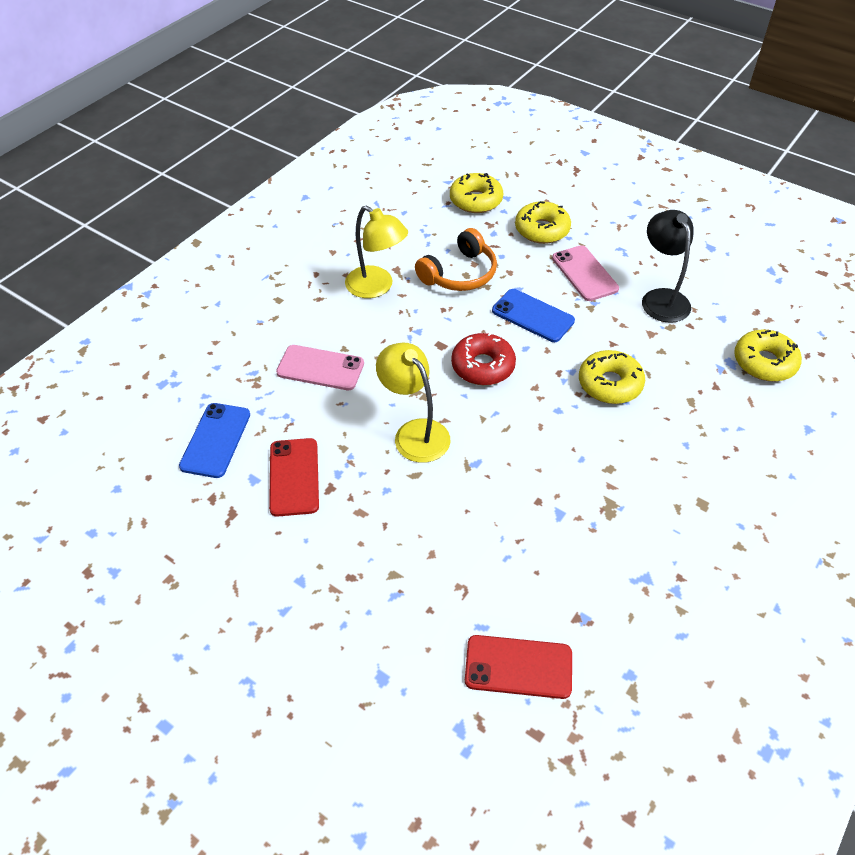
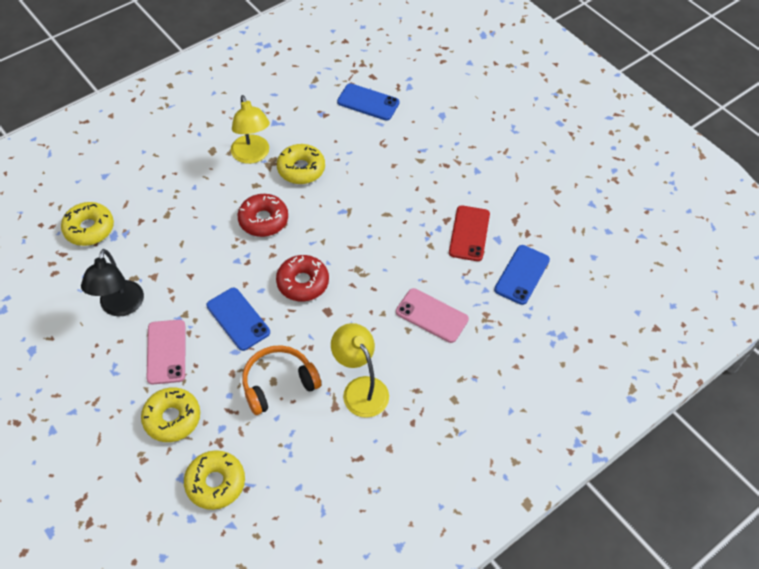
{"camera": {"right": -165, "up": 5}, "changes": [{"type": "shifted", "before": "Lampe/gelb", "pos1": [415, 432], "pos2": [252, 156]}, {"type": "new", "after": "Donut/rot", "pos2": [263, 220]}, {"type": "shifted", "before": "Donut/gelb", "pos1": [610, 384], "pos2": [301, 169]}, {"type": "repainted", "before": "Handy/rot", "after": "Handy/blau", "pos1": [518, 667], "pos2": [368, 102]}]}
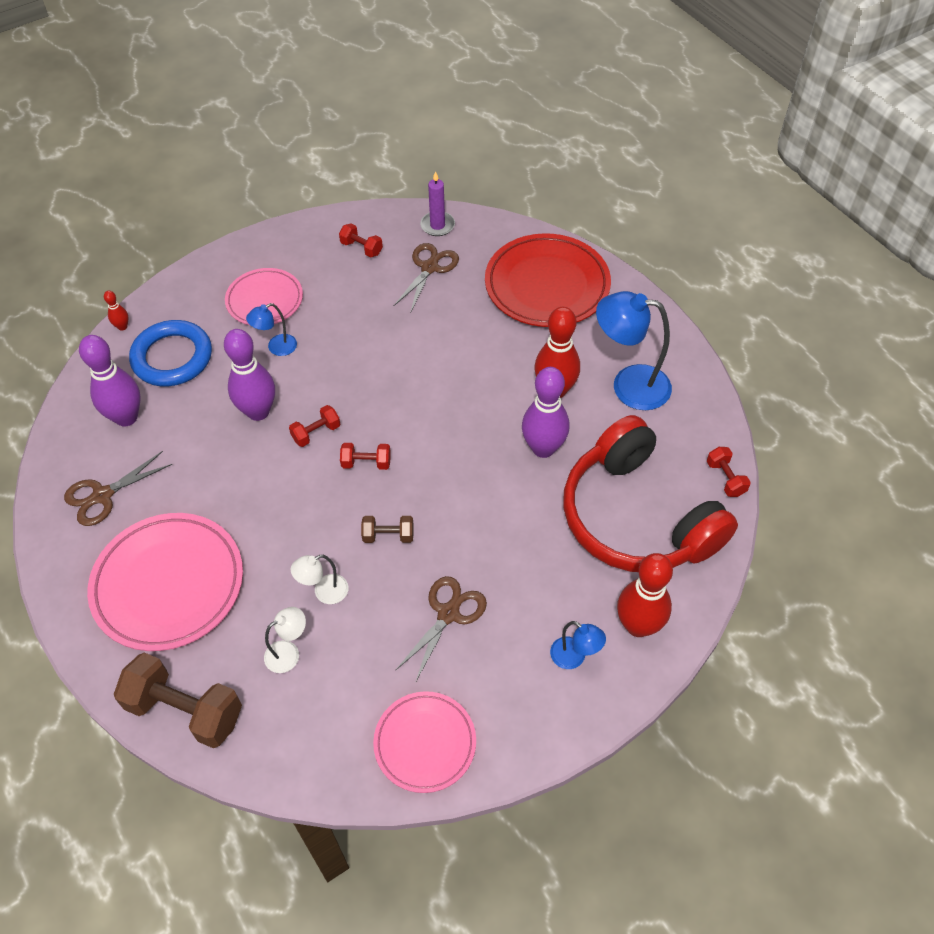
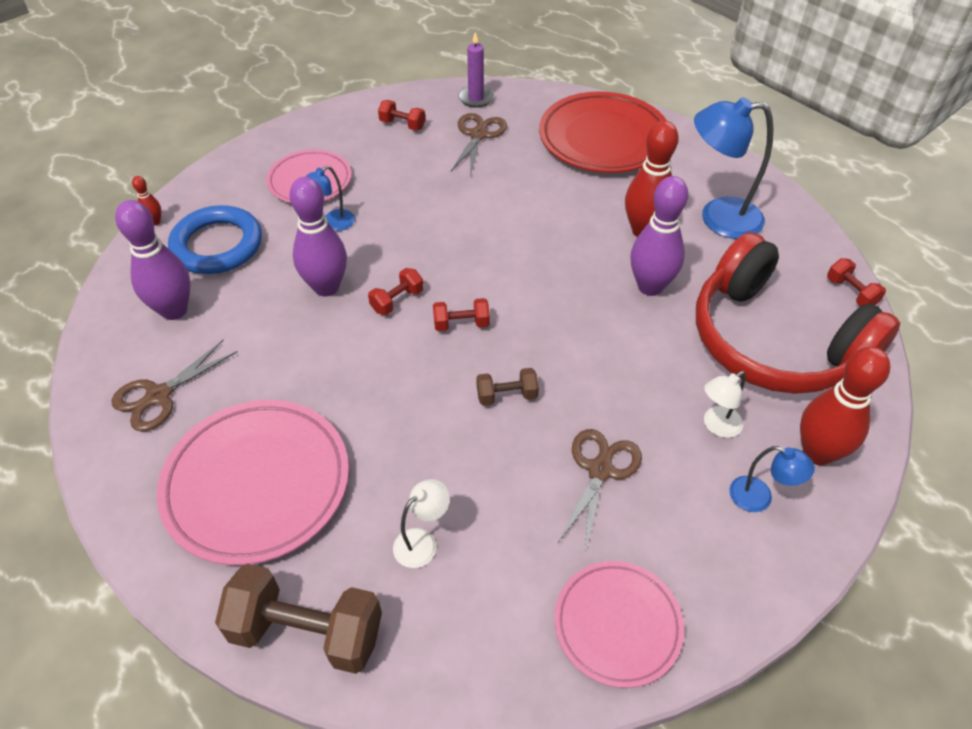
{"camera": {"right": -10, "up": -5}, "changes": [{"type": "shifted", "before": "Lampe/weiß", "pos1": [324, 592], "pos2": [716, 426]}]}
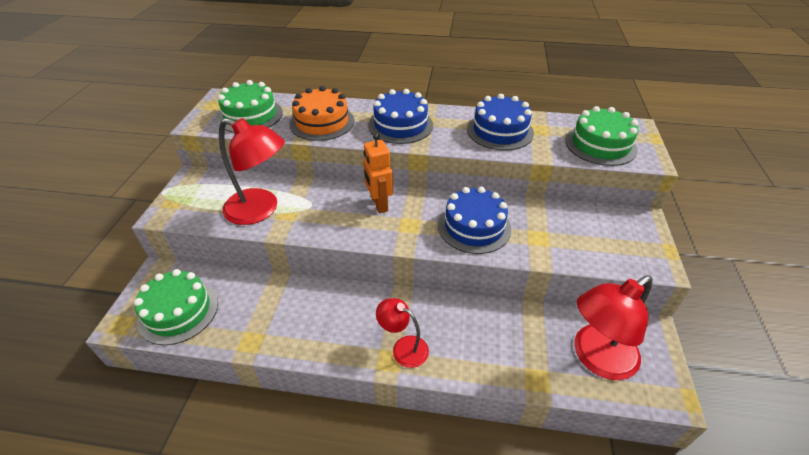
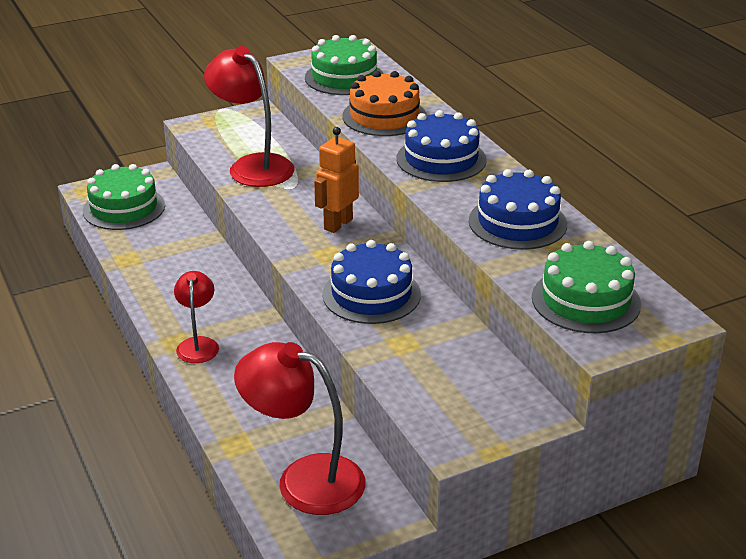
{"camera": {"right": 55, "up": -10}, "changes": [{"type": "rotated", "before": "Lampe/rot", "pos1": [260, 210], "pos2": [253, 166], "turn": 150}]}
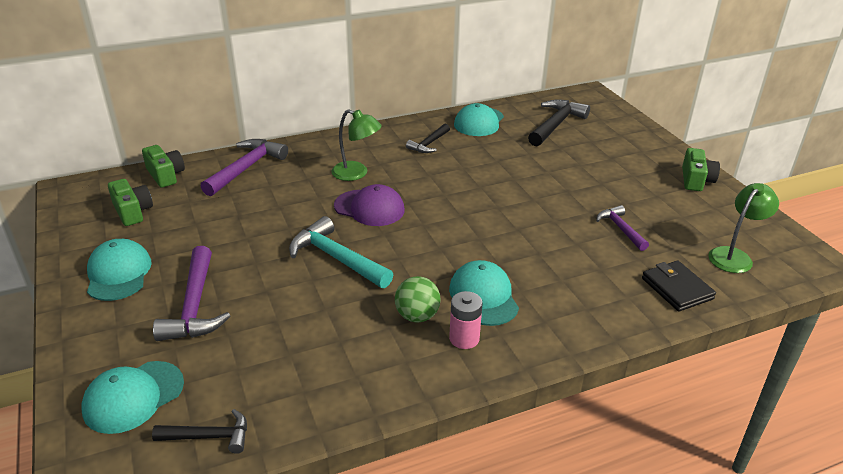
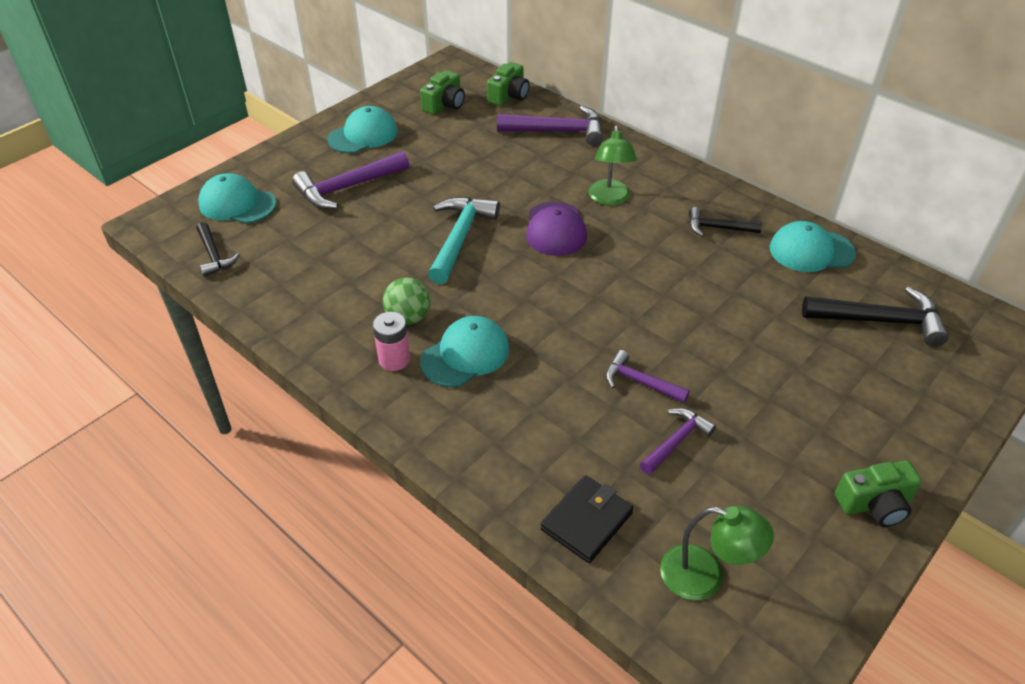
{"camera": {"right": 65, "up": 10}, "changes": [{"type": "new", "after": "Hammer/lila", "pos2": [639, 382]}]}
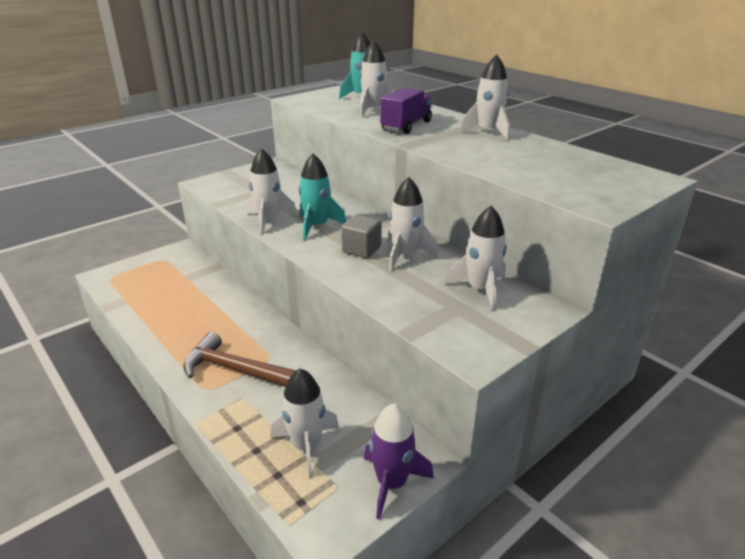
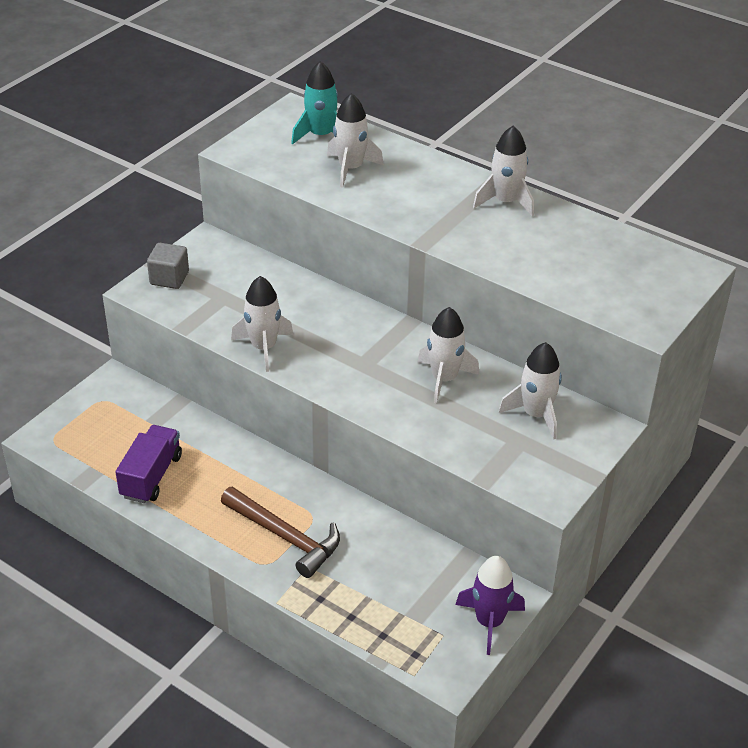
{"camera": {"right": -15, "up": 10}, "changes": [{"type": "shifted", "before": "Lastwagen/lila", "pos1": [406, 126], "pos2": [151, 476]}, {"type": "shifted", "before": "Kubus/grau", "pos1": [361, 249], "pos2": [169, 278]}, {"type": "rotated", "before": "Hammer/braun", "pos1": [236, 370], "pos2": [285, 537], "turn": -150}, {"type": "gone", "before": "Rakete/weiß", "pos1": [306, 446]}, {"type": "gone", "before": "Rakete/türkis", "pos1": [317, 226]}]}
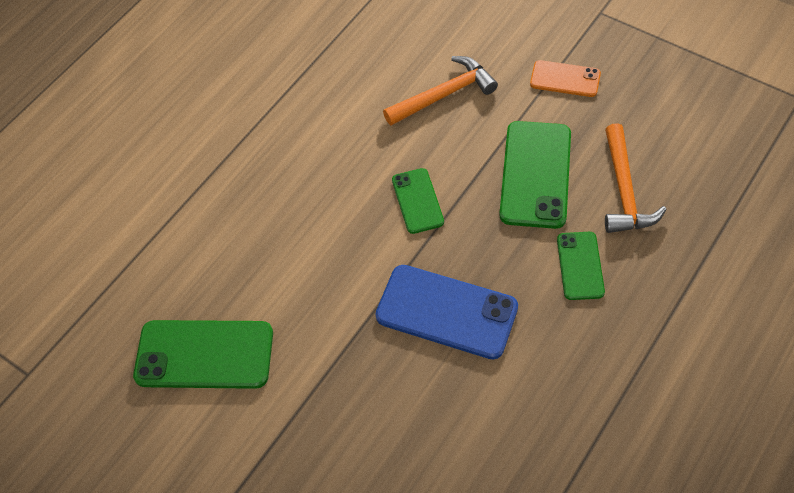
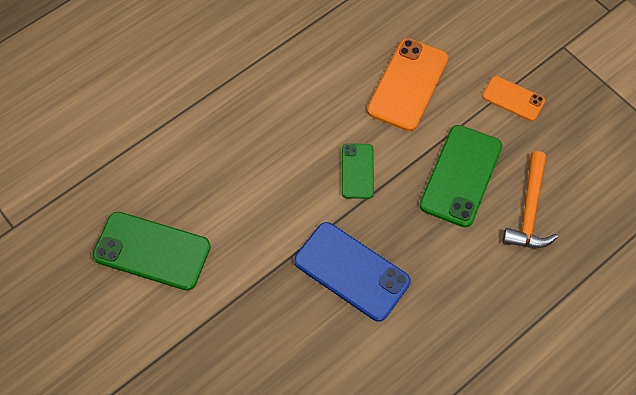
{"camera": {"right": 10, "up": 5}, "changes": [{"type": "swapped", "before": "Hammer/orange", "after": "Handy/orange", "pos1": [444, 95], "pos2": [408, 84]}, {"type": "gone", "before": "Handy/grün", "pos1": [580, 266]}]}
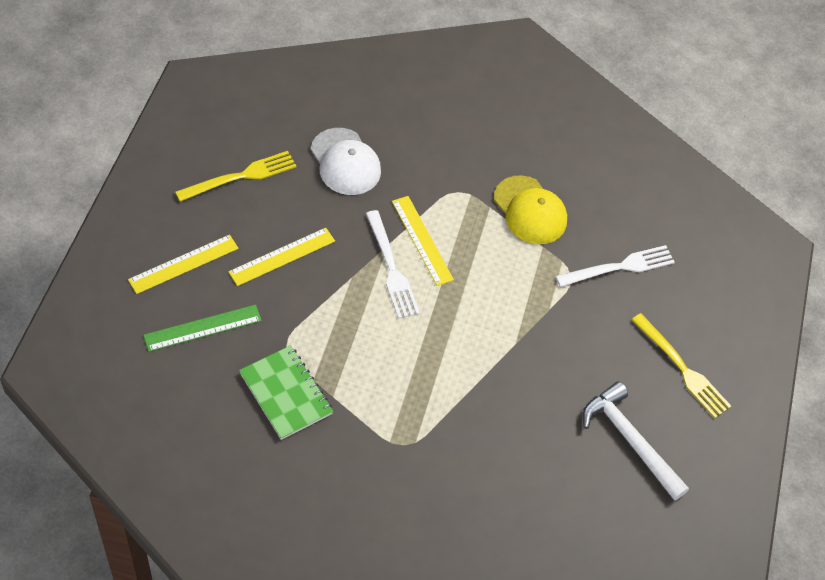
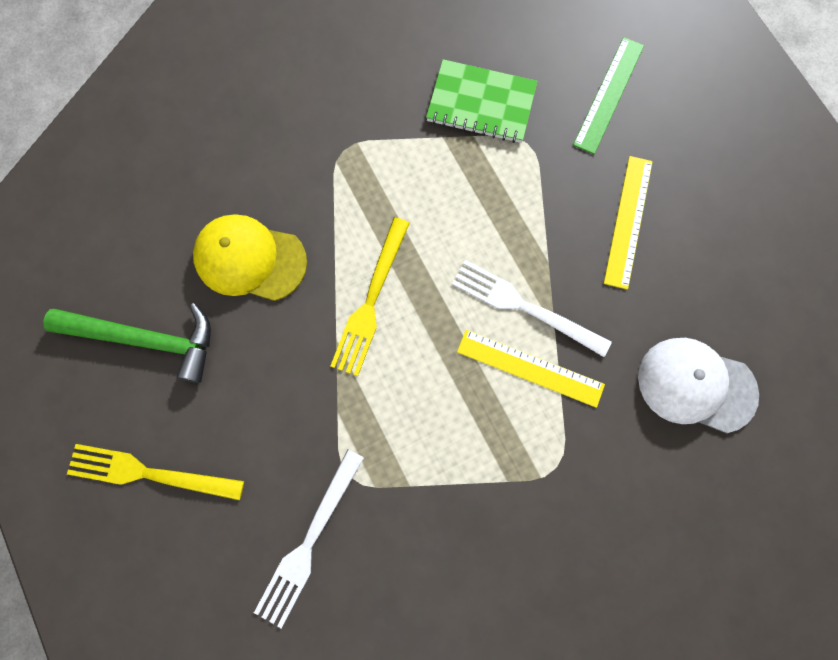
{"camera": {"right": 145, "up": 20}, "changes": [{"type": "repainted", "before": "Hammer/weiß", "after": "Hammer/grün", "pos1": [630, 440], "pos2": [146, 339]}, {"type": "shifted", "before": "Kappe/gelb", "pos1": [530, 210], "pos2": [250, 259]}, {"type": "shifted", "before": "Gabel/gelb", "pos1": [242, 176], "pos2": [370, 303]}, {"type": "gone", "before": "Lineal/gelb", "pos1": [184, 264]}]}
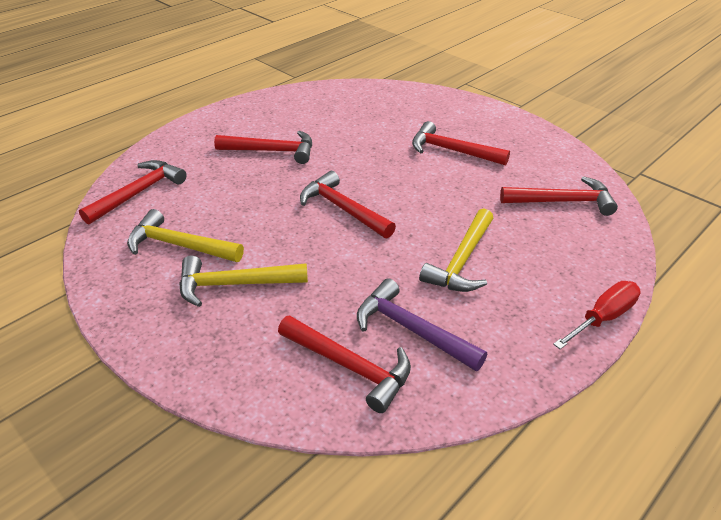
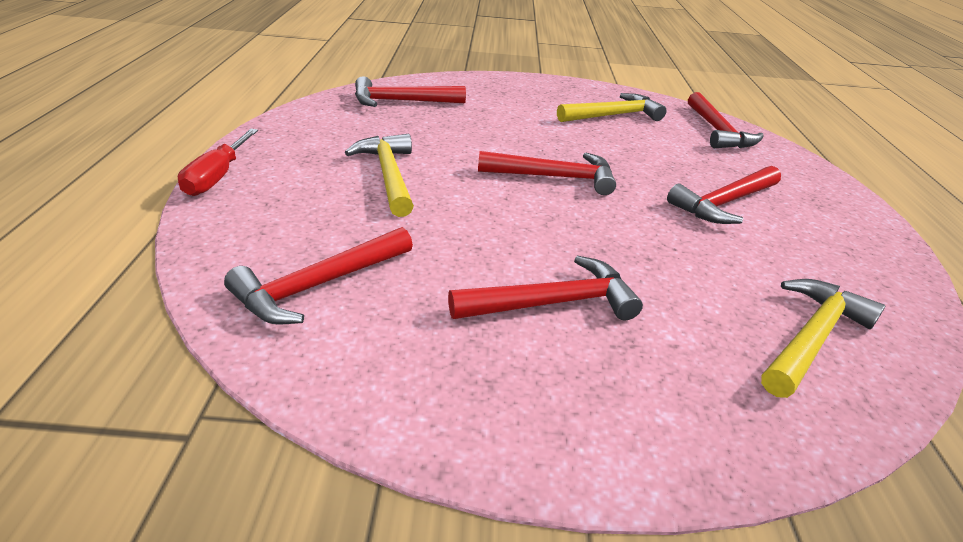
{"camera": {"right": 135, "up": -5}, "changes": [{"type": "shifted", "before": "Hammer/gelb", "pos1": [234, 284], "pos2": [811, 337]}, {"type": "gone", "before": "Hammer/lila", "pos1": [411, 329]}]}
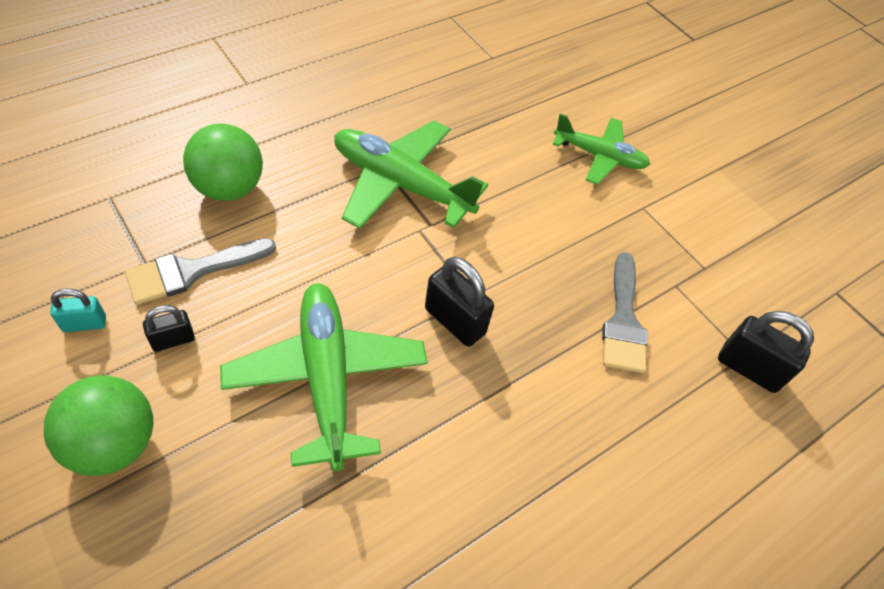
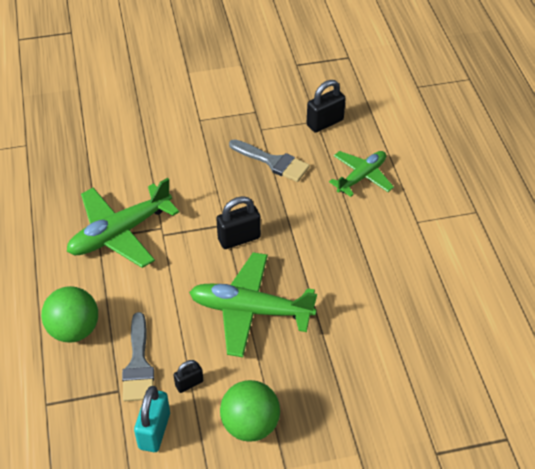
{"camera": {"right": -60, "up": -5}, "changes": [{"type": "scaled", "before": "Vorhängeschloss/türkis", "pos1": [84, 324], "pos2": [154, 431], "scale": 1.69}, {"type": "rotated", "before": "Vorhängeschloss/schwarz", "pos1": [173, 340], "pos2": [189, 383], "turn": 60}, {"type": "shifted", "before": "Flugzeug/grün", "pos1": [599, 156], "pos2": [361, 177]}]}
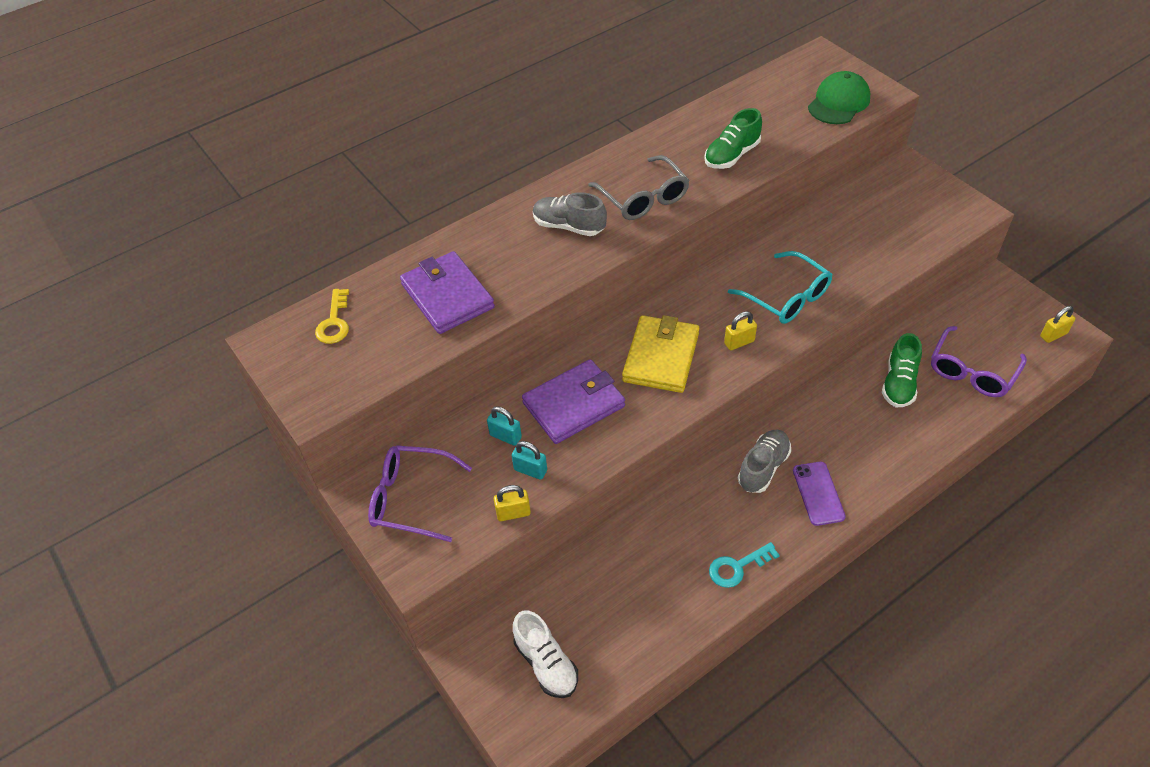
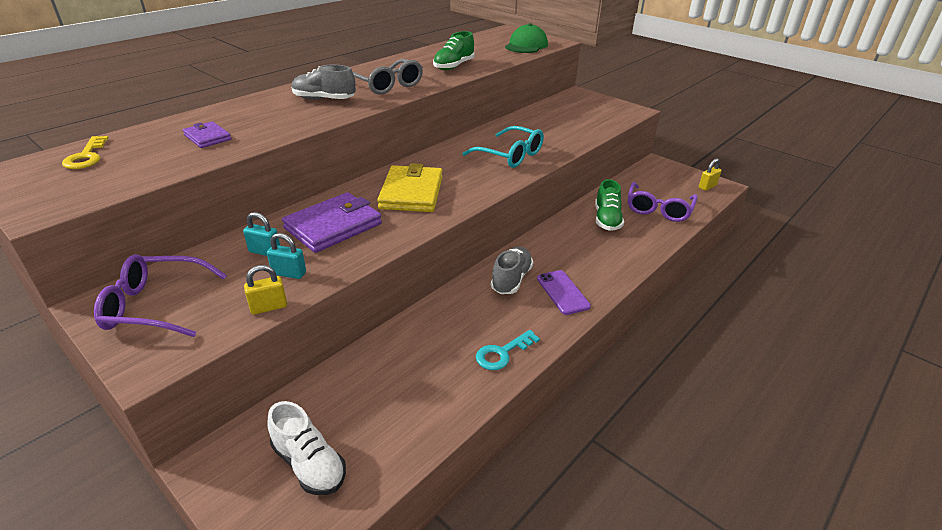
{"camera": {"right": -15, "up": -15}, "changes": [{"type": "scaled", "before": "Geldbörse/lila", "pos1": [447, 296], "pos2": [207, 137], "scale": 0.53}, {"type": "gone", "before": "Vorhängeschloss/gelb", "pos1": [739, 342]}]}
